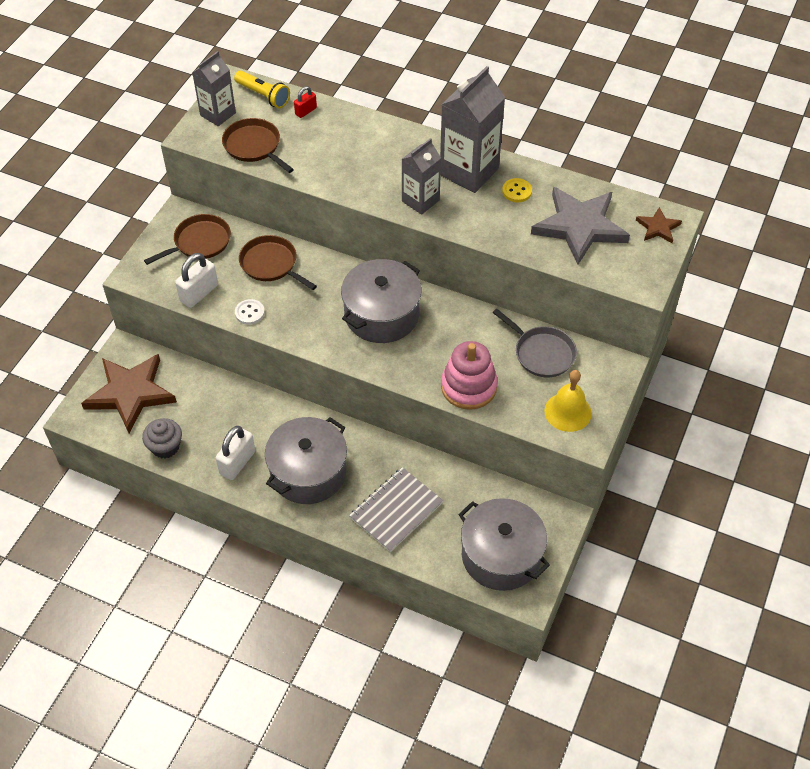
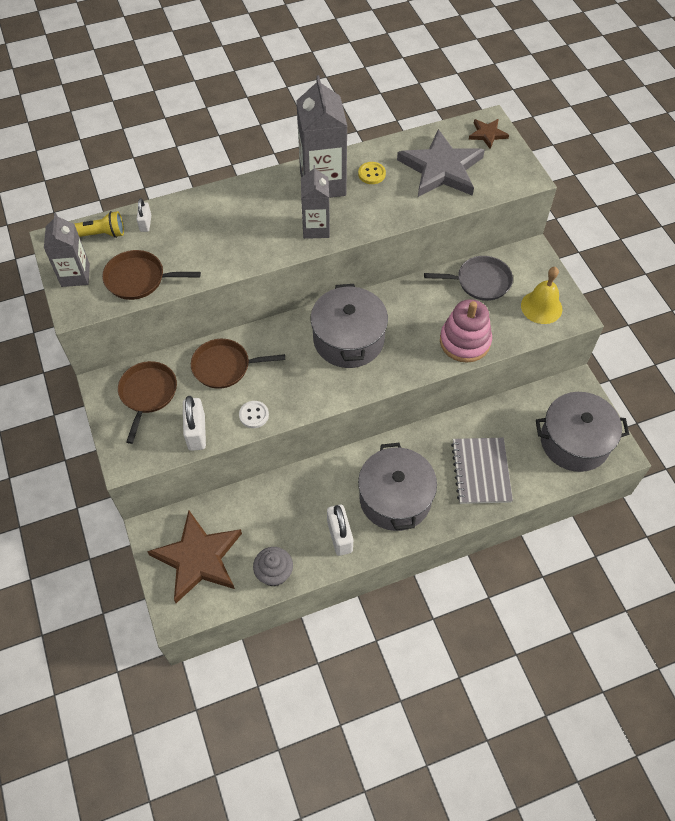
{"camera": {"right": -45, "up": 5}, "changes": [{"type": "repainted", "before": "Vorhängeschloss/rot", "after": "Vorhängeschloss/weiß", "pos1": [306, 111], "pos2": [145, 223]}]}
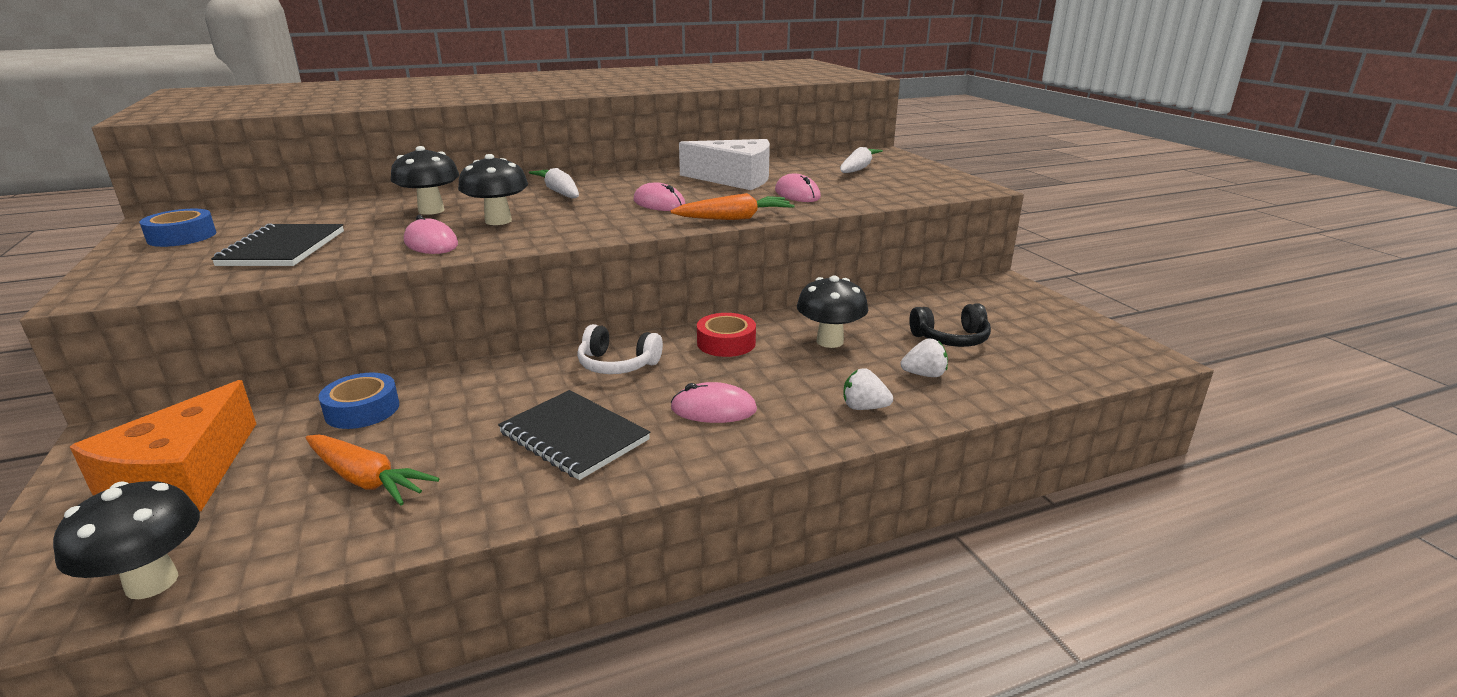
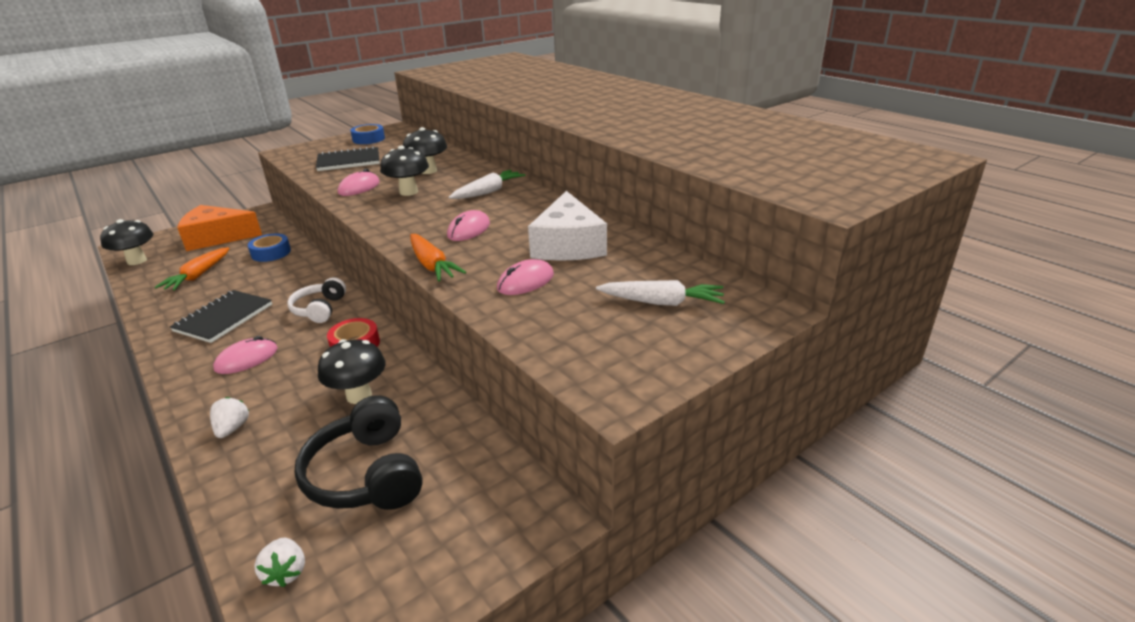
{"camera": {"right": 75, "up": 5}, "changes": [{"type": "rotated", "before": "Computermaus/rosa", "pos1": [713, 409], "pos2": [246, 359], "turn": 60}, {"type": "shifted", "before": "Erdbeere/weiß", "pos1": [924, 375], "pos2": [286, 572]}, {"type": "scaled", "before": "Kopfhörer/schwarz", "pos1": [951, 339], "pos2": [366, 474], "scale": 1.56}]}
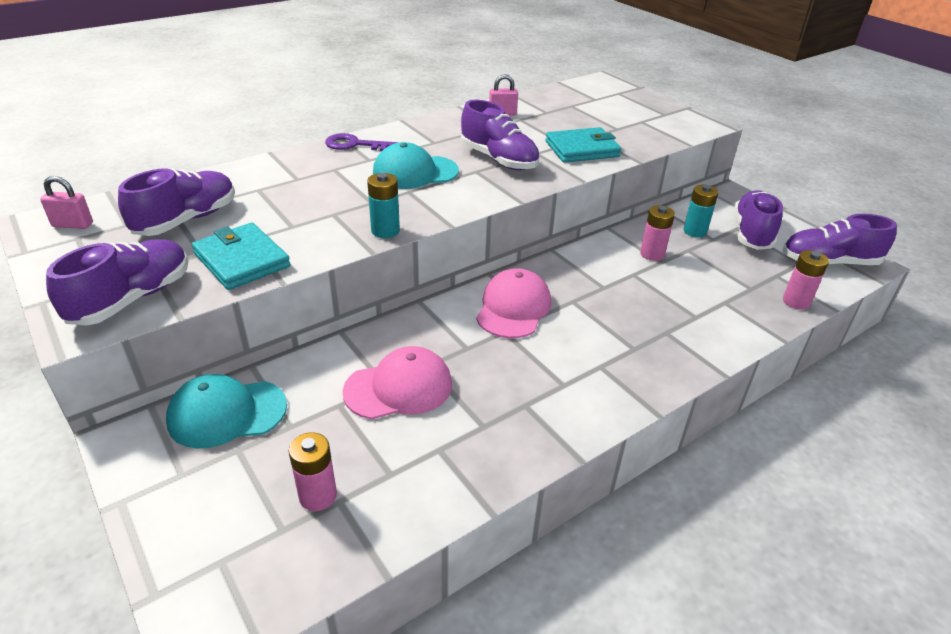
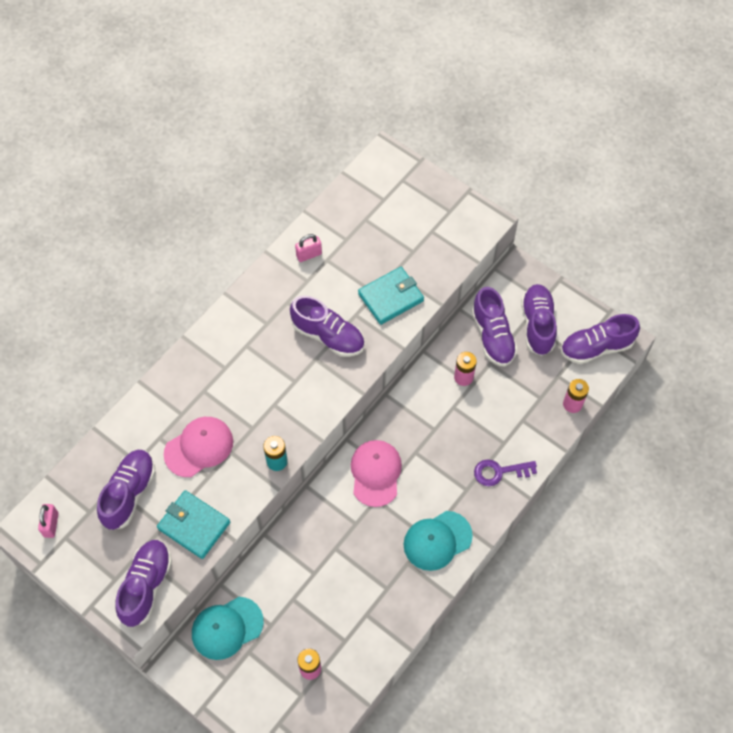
{"camera": {"right": -15, "up": 25}, "changes": [{"type": "rotated", "before": "Vorhängeschloss/rosa", "pos1": [72, 225], "pos2": [51, 525], "turn": -75}, {"type": "shifted", "before": "Kappe/rosa", "pos1": [399, 388], "pos2": [199, 447]}, {"type": "shifted", "before": "Kappe/türkis", "pos1": [415, 172], "pos2": [437, 540]}, {"type": "swapped", "before": "Batterie/türkis", "after": "Schuh/lila", "pos1": [694, 231], "pos2": [492, 336]}, {"type": "shifted", "before": "Schlüssel/lila", "pos1": [355, 145], "pos2": [499, 472]}]}
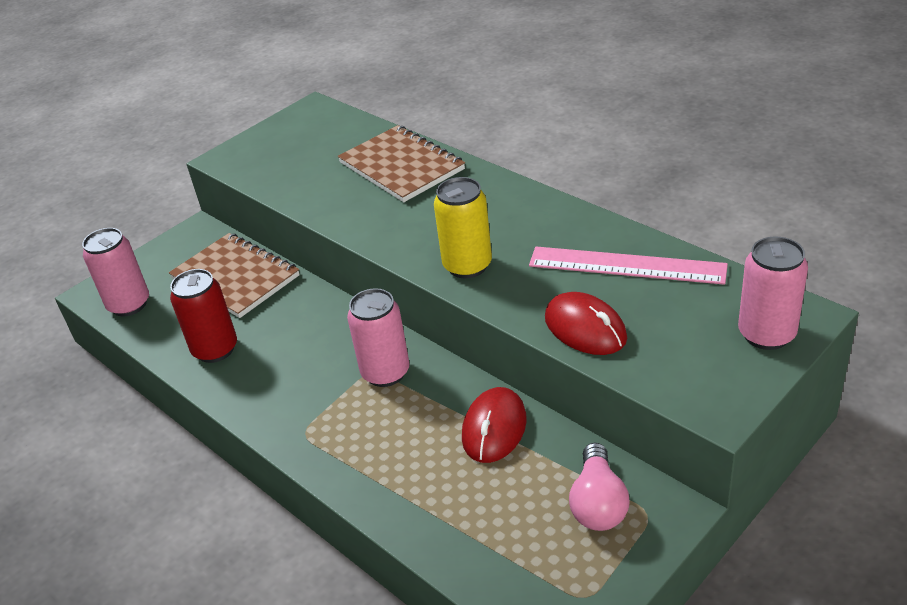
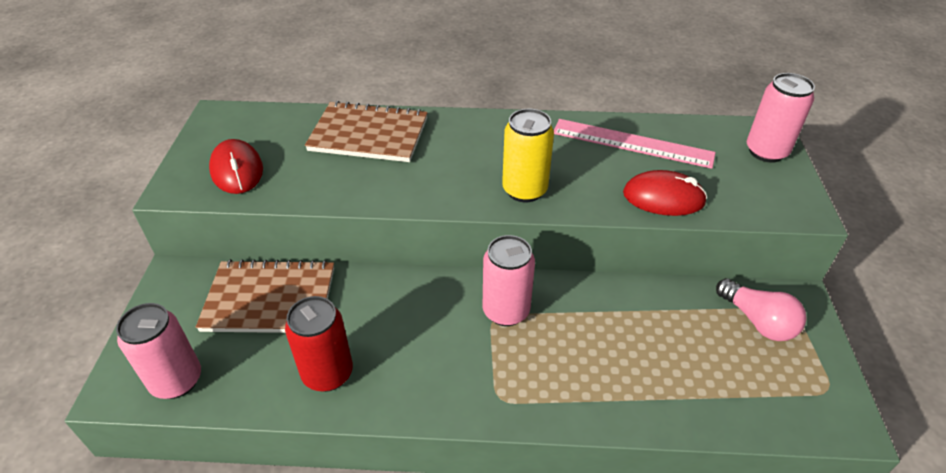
{"camera": {"right": -45, "up": 5}, "changes": [{"type": "shifted", "before": "Computermaus/rot", "pos1": [494, 428], "pos2": [237, 170]}, {"type": "rotated", "before": "Lineal/rosa", "pos1": [626, 266], "pos2": [632, 143], "turn": 45}]}
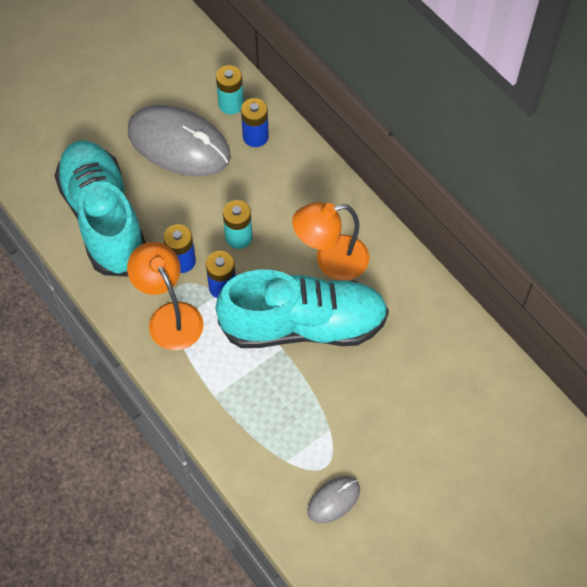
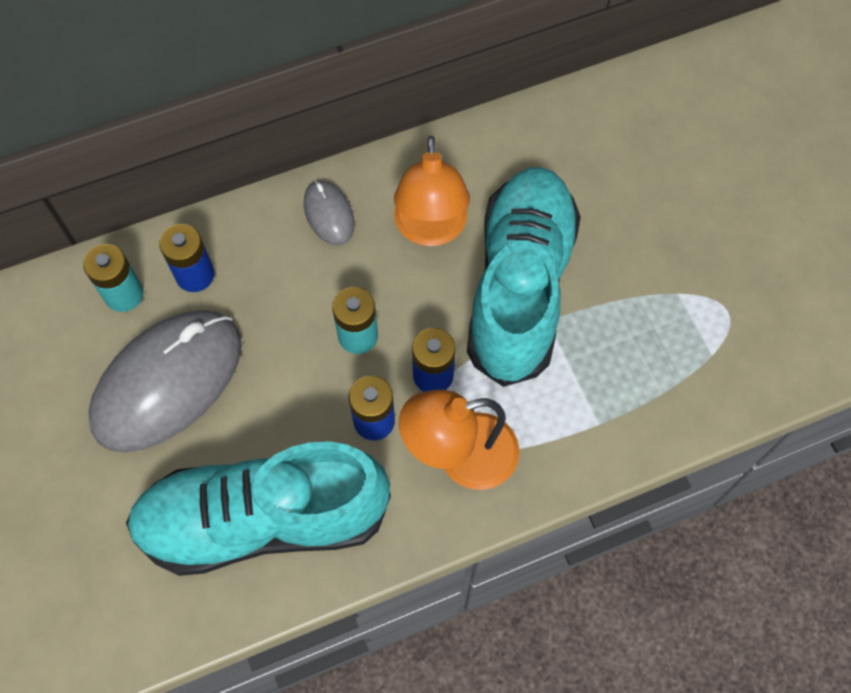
{"camera": {"right": -75, "up": 5}, "changes": [{"type": "shifted", "before": "Computermaus/grau", "pos1": [333, 500], "pos2": [329, 214]}]}
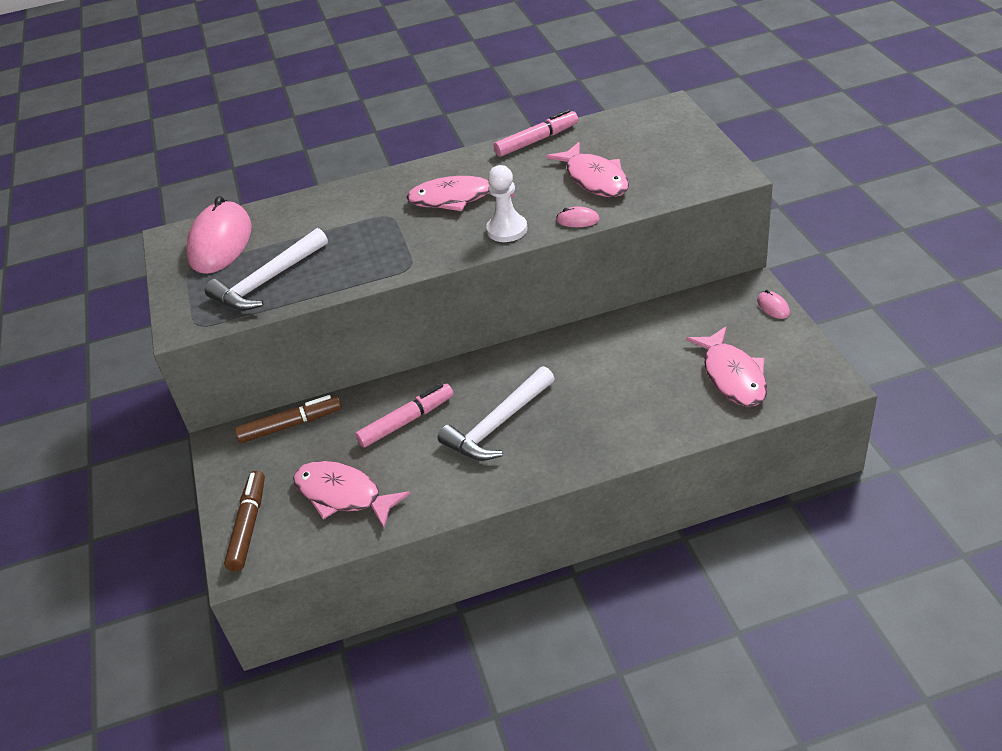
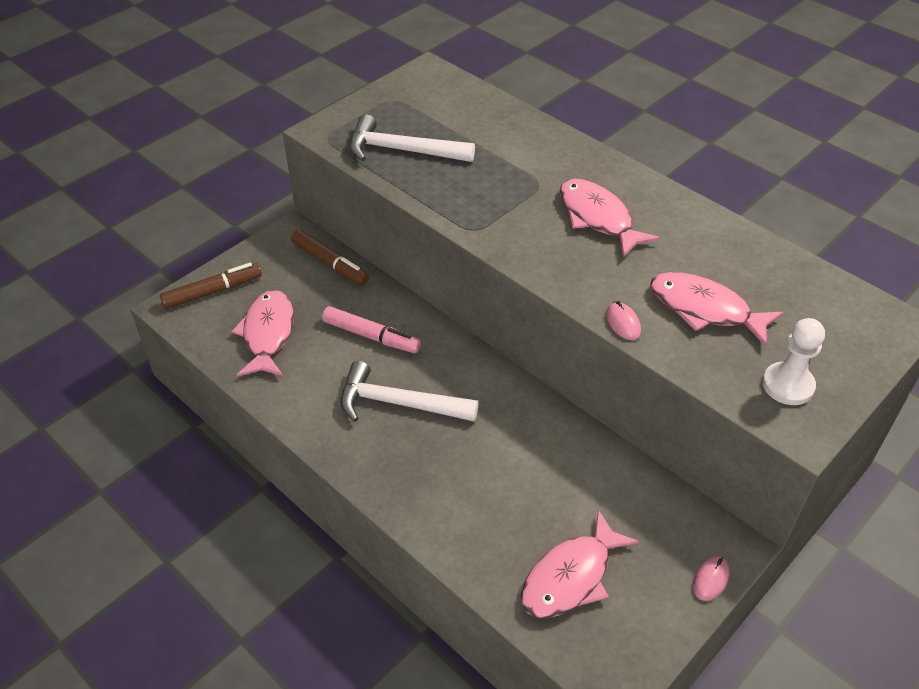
{"camera": {"right": 55, "up": 5}, "changes": [{"type": "rotated", "before": "Fisch/rosa", "pos1": [594, 179], "pos2": [705, 309], "turn": 90}, {"type": "shifted", "before": "Bauer/weiß", "pos1": [507, 230], "pos2": [788, 385]}, {"type": "gone", "before": "Computermaus/rosa", "pos1": [220, 242]}, {"type": "gone", "before": "Filzstift/rosa", "pos1": [536, 141]}]}
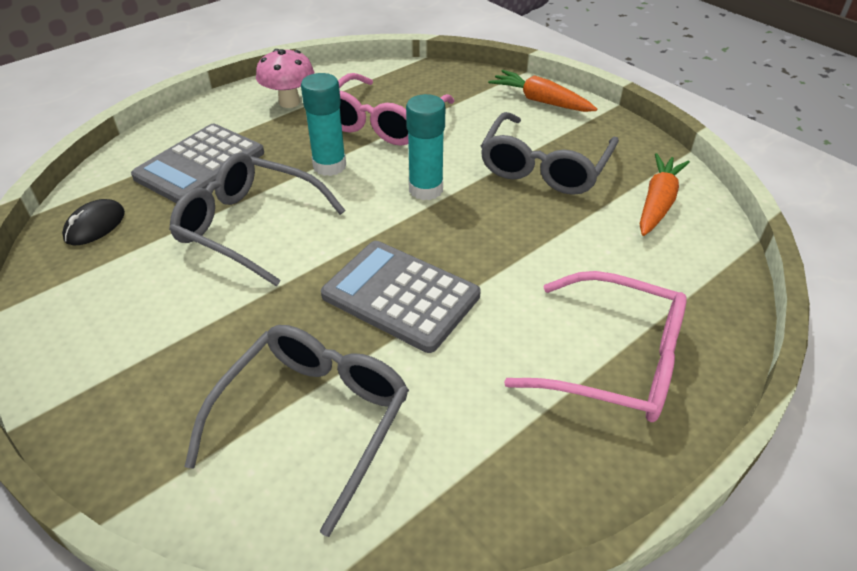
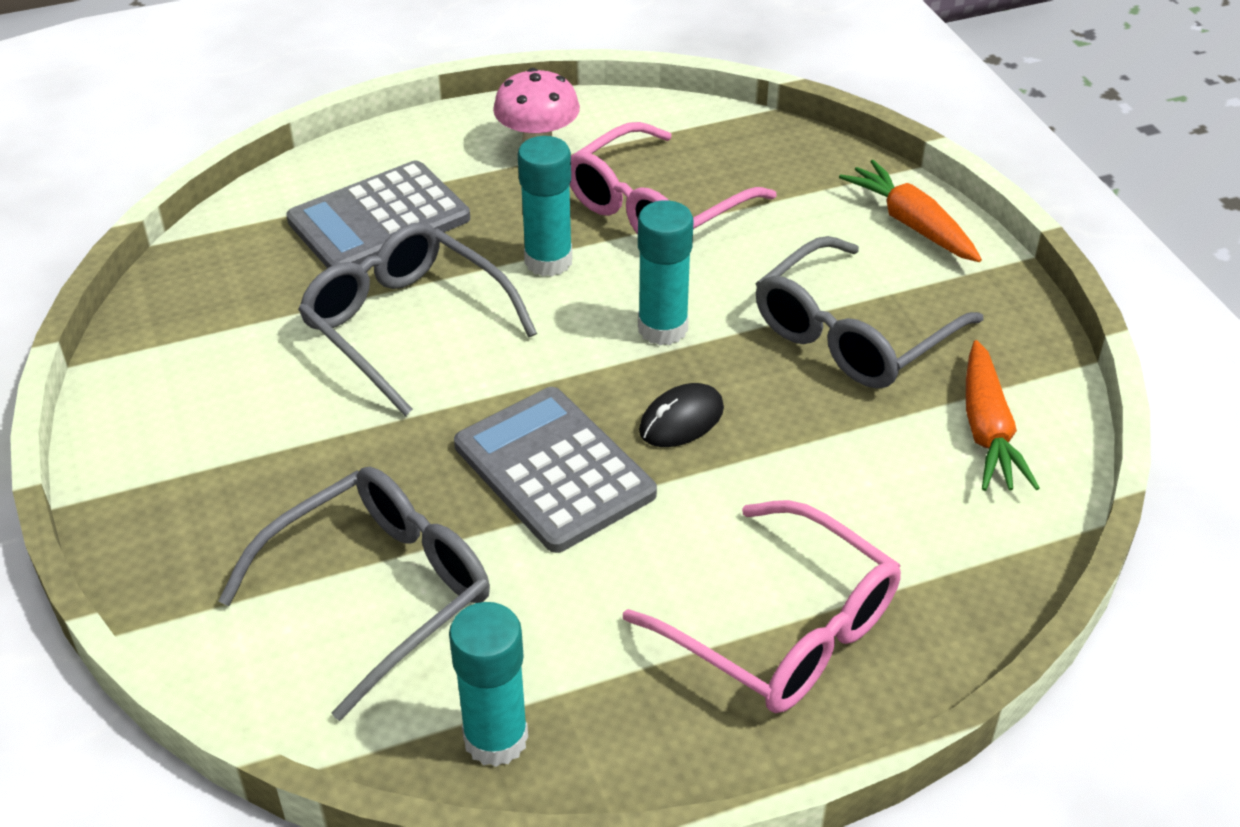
{"camera": {"right": 20, "up": 0}, "changes": [{"type": "new", "after": "Klebestift/türkis", "pos2": [495, 738]}, {"type": "shifted", "before": "Computermaus/schwarz", "pos1": [95, 226], "pos2": [681, 420]}, {"type": "rotated", "before": "Karotte/orange", "pos1": [657, 203], "pos2": [987, 430], "turn": 135}]}
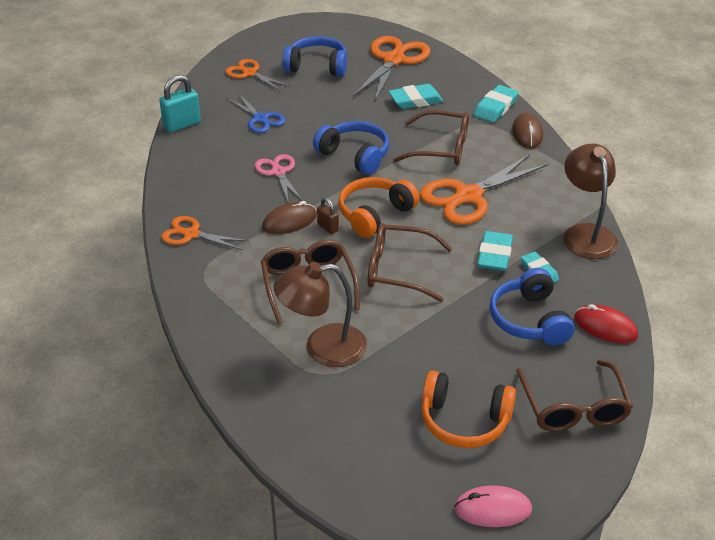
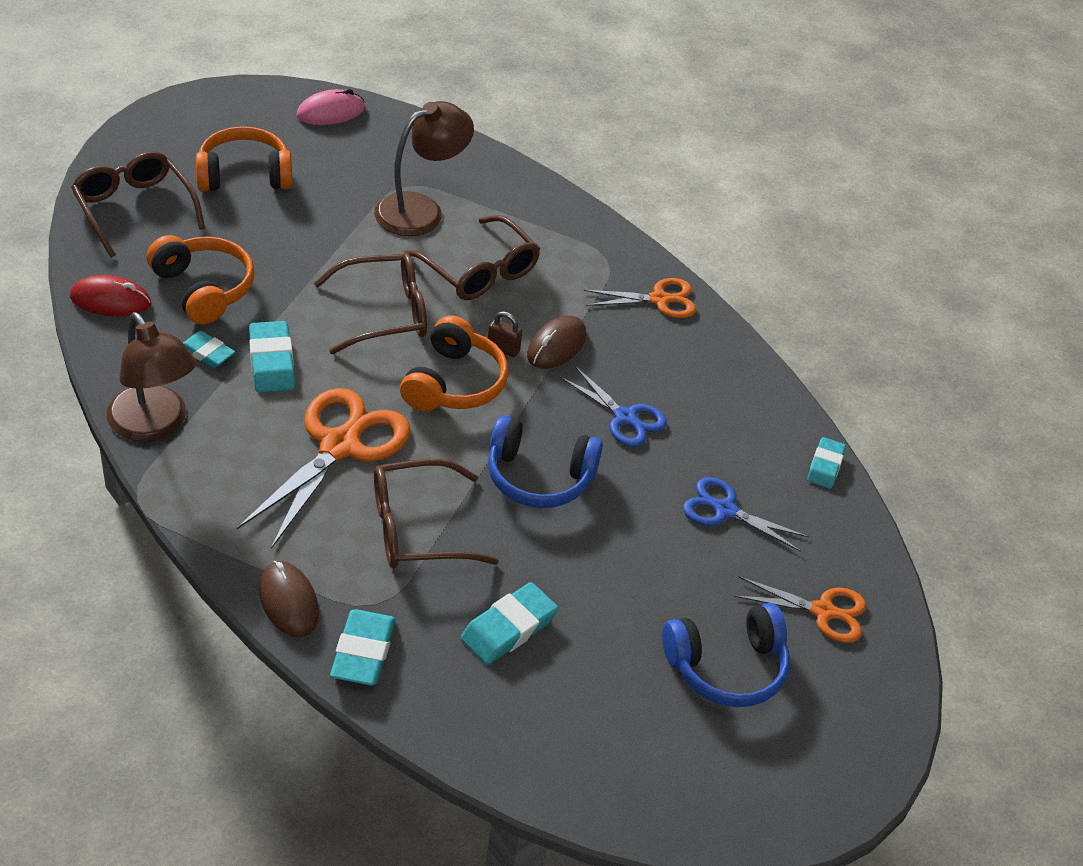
{"camera": {"right": 150, "up": 5}, "changes": [{"type": "repainted", "before": "Kopfhörer/blau", "after": "Kopfhörer/orange", "pos1": [529, 320], "pos2": [204, 289]}, {"type": "shifted", "before": "Computermaus/rosa", "pos1": [492, 509], "pos2": [330, 112]}, {"type": "repainted", "before": "Schere/rosa", "after": "Schere/blau", "pos1": [278, 172], "pos2": [625, 417]}, {"type": "swapped", "before": "Vorhängeschloss/türkis", "after": "Radiergummi/türkis", "pos1": [182, 124], "pos2": [825, 466]}, {"type": "gone", "before": "Schere/orange", "pos1": [393, 60]}]}
